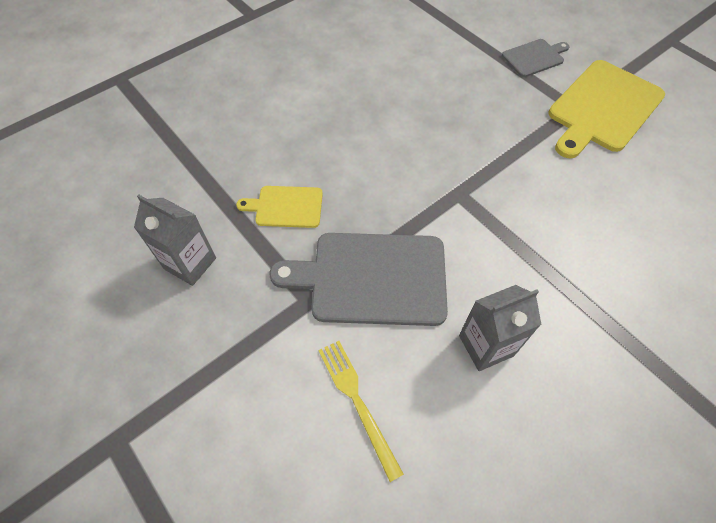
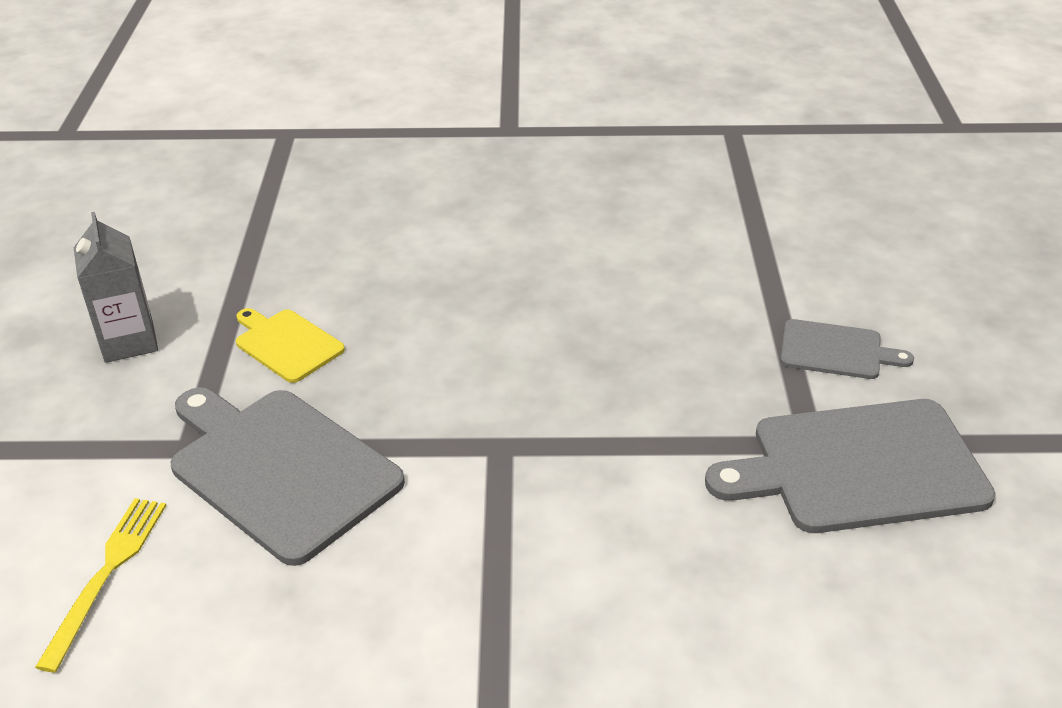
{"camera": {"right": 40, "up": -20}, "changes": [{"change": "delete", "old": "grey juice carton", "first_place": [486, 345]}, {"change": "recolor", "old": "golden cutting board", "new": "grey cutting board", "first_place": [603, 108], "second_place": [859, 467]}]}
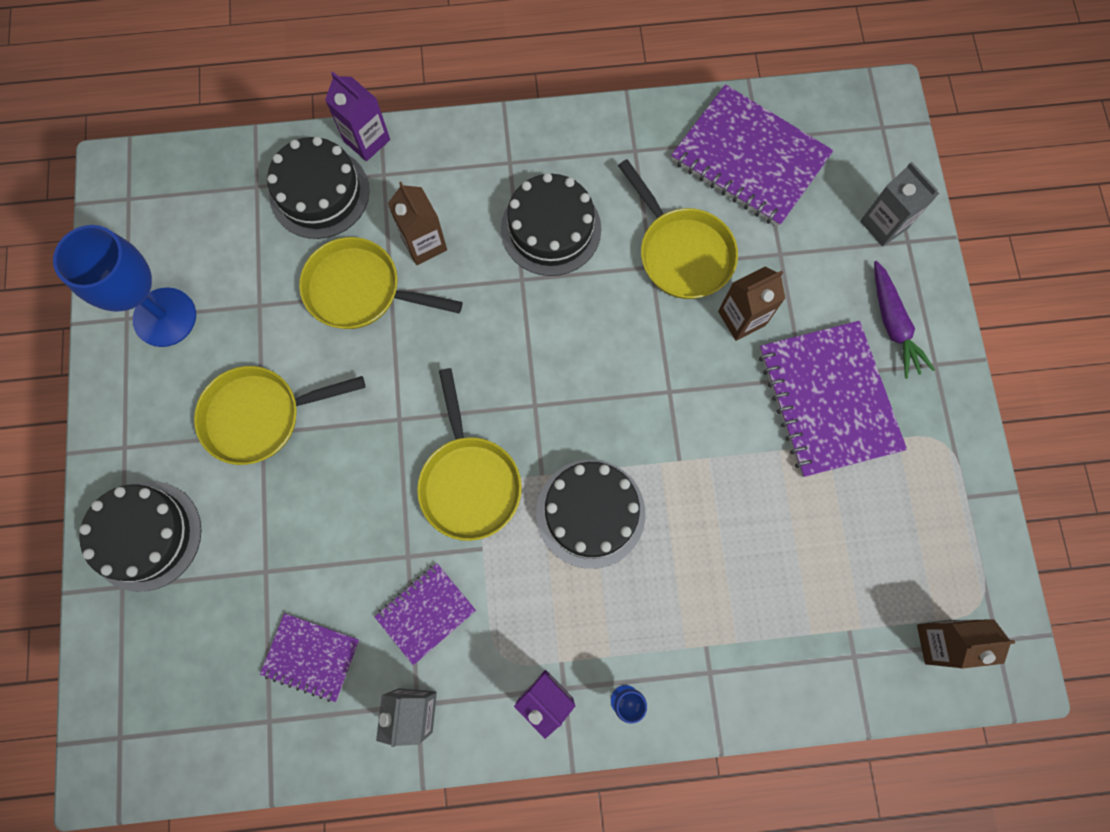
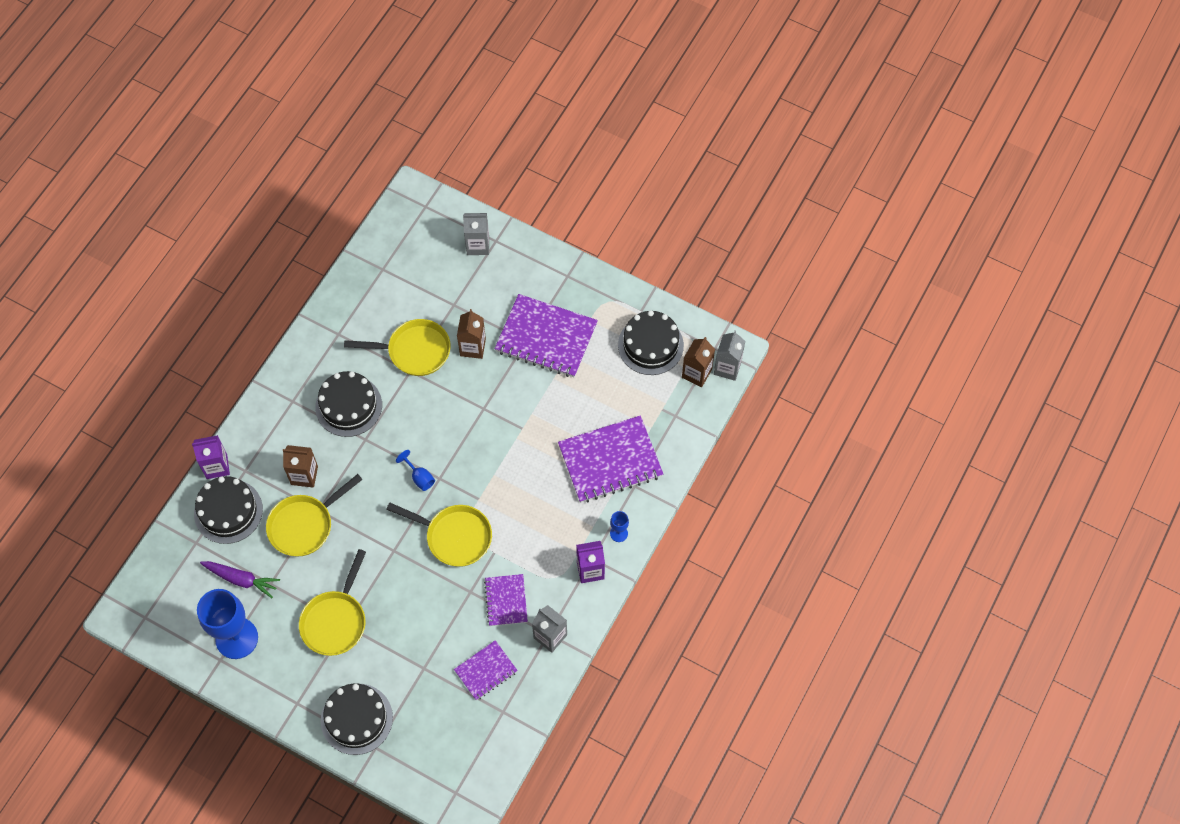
{"camera": {"right": -55, "up": -10}, "changes": [{"change": "insert", "new": "blue chalice", "second_place": [419, 477]}, {"change": "insert", "new": "grey juice carton", "second_place": [727, 368]}, {"change": "move", "old": "jet-black cake", "first_place": [590, 513], "second_place": [650, 345]}, {"change": "move", "old": "violet notebook", "first_place": [749, 159], "second_place": [610, 461]}, {"change": "move", "old": "violet carrot", "first_place": [893, 324], "second_place": [241, 579]}]}
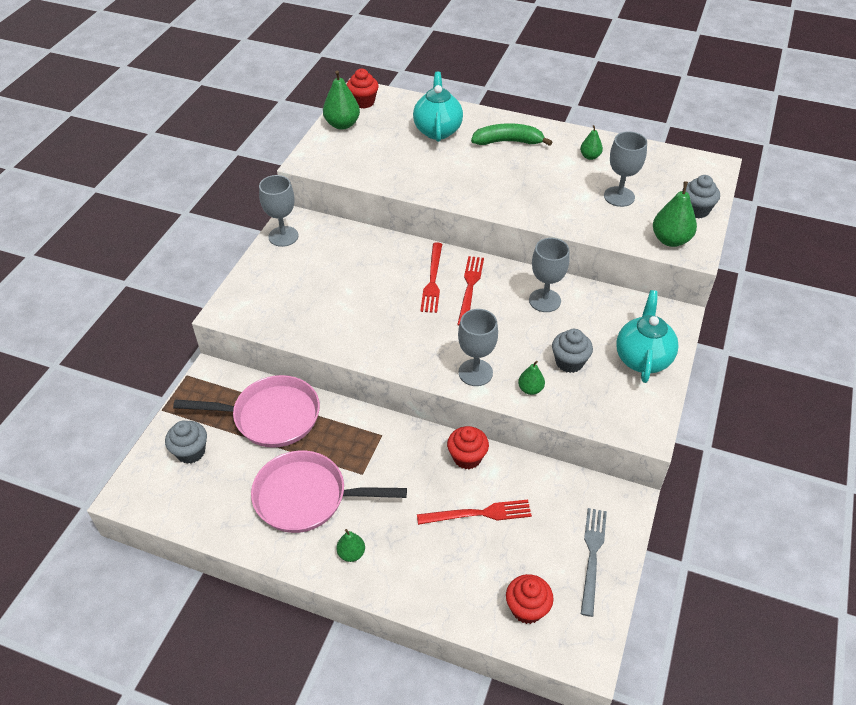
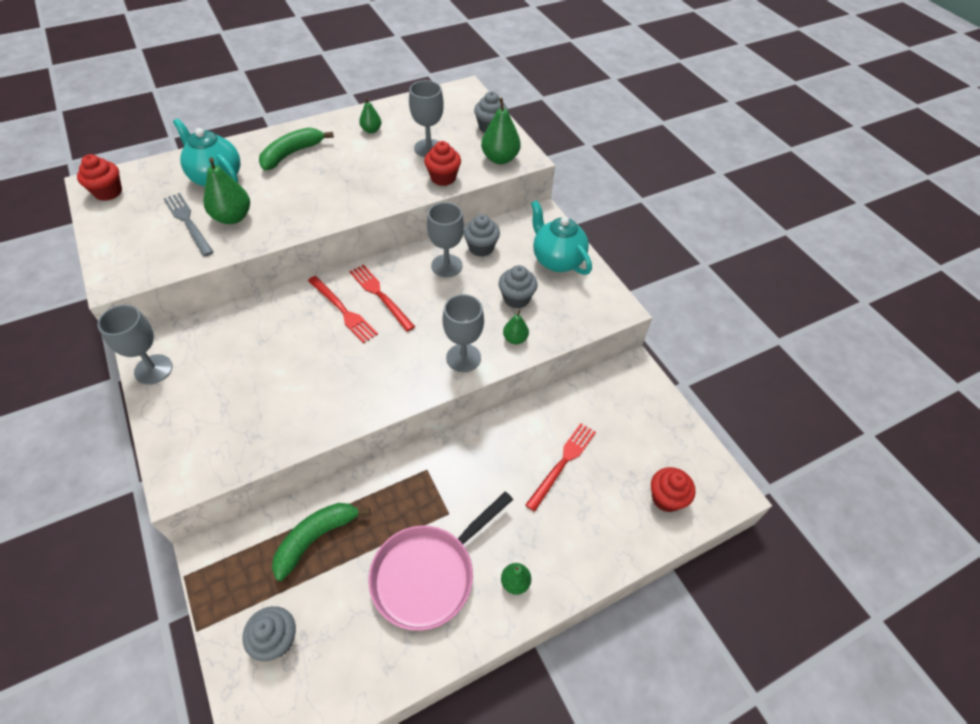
{"camera": {"right": -50, "up": 5}, "changes": [{"change": "insert", "new": "grey fairy cake", "second_place": [481, 248]}, {"change": "move", "old": "green toy pear", "first_place": [342, 124], "second_place": [232, 217]}, {"change": "move", "old": "scarlet fairy cake", "first_place": [467, 457], "second_place": [443, 178]}, {"change": "move", "old": "grey dinner fork", "first_place": [592, 556], "second_place": [188, 222]}, {"change": "replace", "old": "pink skillet", "new": "green banana fruit", "first_place": [271, 416], "second_place": [316, 538]}]}
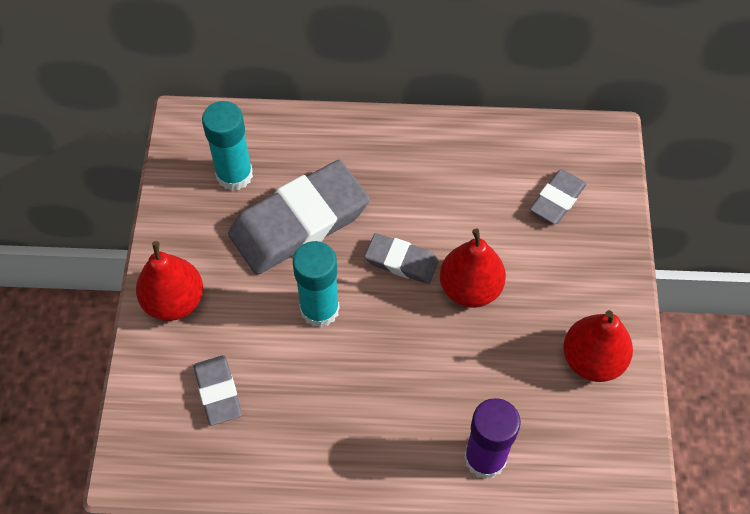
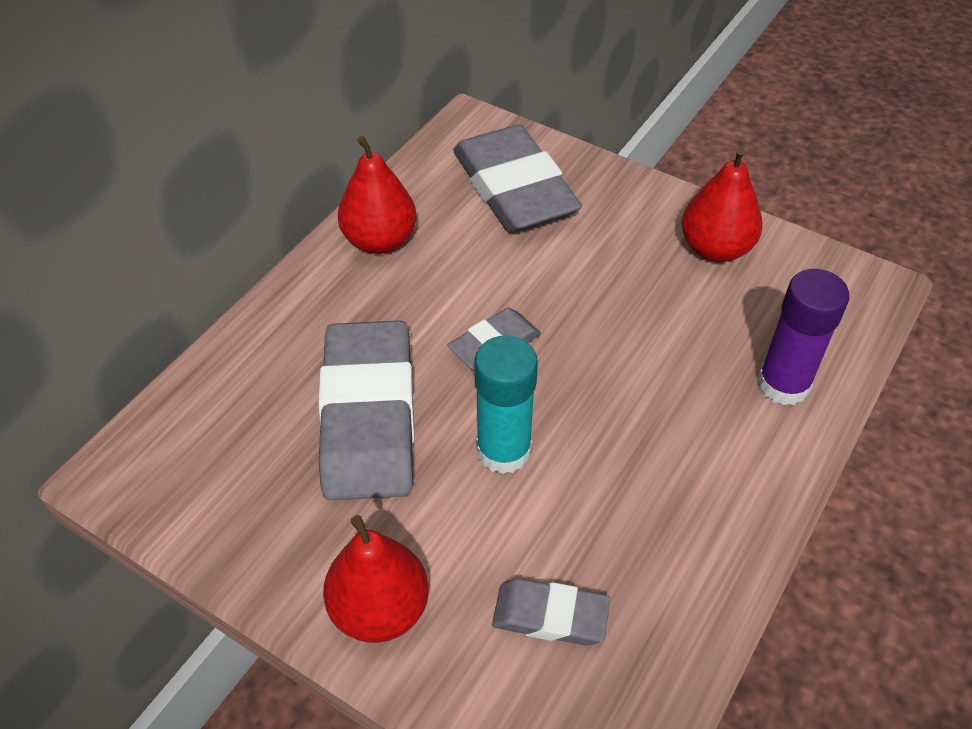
{"camera": {"right": -60, "up": -10}, "changes": [{"change": "delete", "old": "teal glue stick", "first_place": [234, 175]}, {"change": "move", "old": "scarlet toy pear", "first_place": [470, 288], "second_place": [380, 240]}, {"change": "resize", "old": "grey gum eraser", "first_place": [557, 199], "second_place": [514, 188], "factor": 1.97}]}
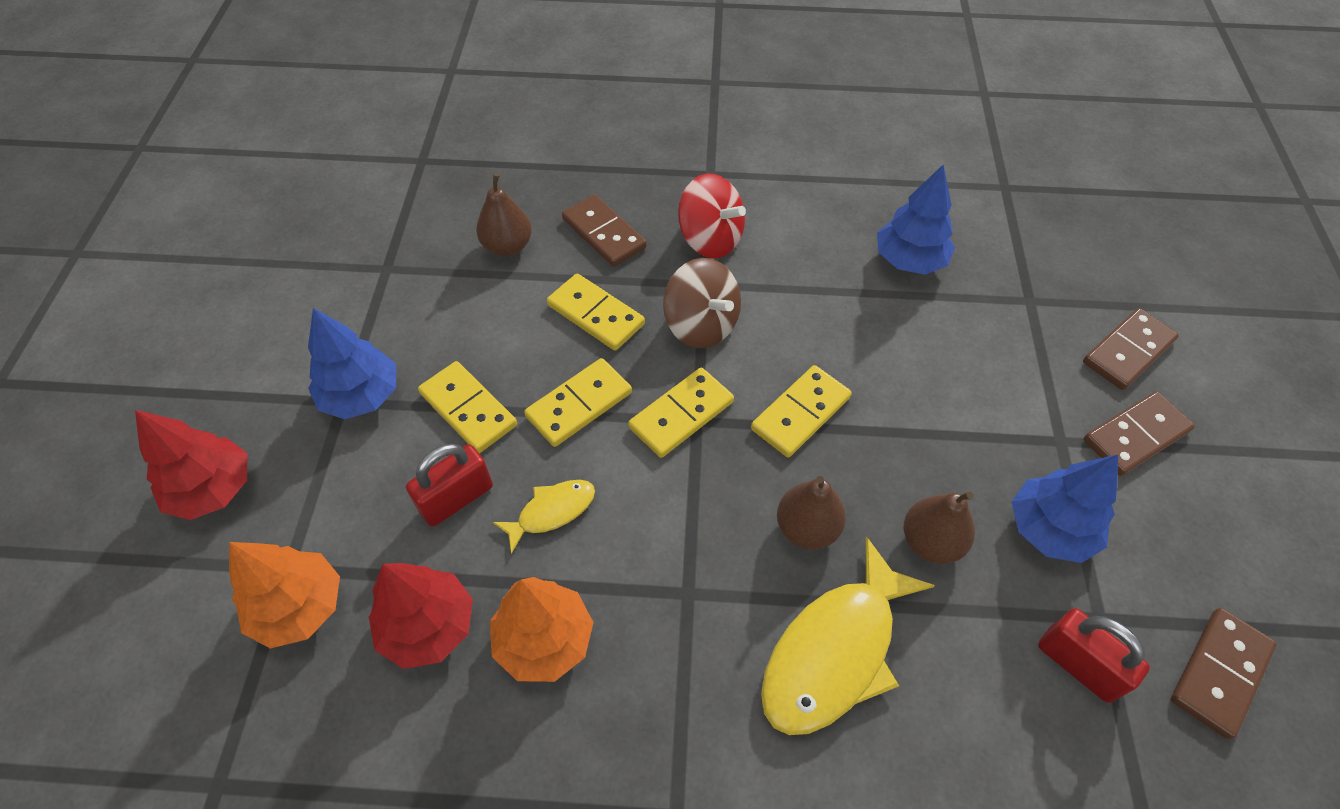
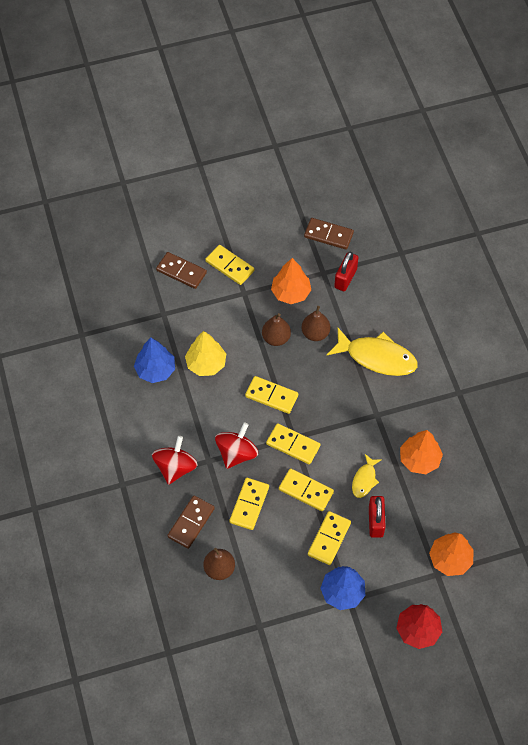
{"camera": {"right": -110, "up": 5}, "changes": [{"change": "delete", "old": "scarlet tree", "first_place": [428, 626]}, {"change": "insert", "new": "golden tree", "second_place": [206, 364]}, {"change": "move", "old": "dark brown toy pear", "first_place": [806, 528], "second_place": [276, 338]}, {"change": "recolor", "old": "dark brown whirligig", "new": "scarlet whirligig", "first_place": [701, 325], "second_place": [236, 453]}, {"change": "recolor", "old": "blue tree", "new": "bright orange tree", "first_place": [1050, 529], "second_place": [290, 292]}, {"change": "recolor", "old": "dark brown domino", "new": "golden domino", "first_place": [1136, 436], "second_place": [230, 266]}, {"change": "rotate", "old": "scarlet small lock", "first_place": [456, 498], "second_place": [375, 521], "degrees": 60}, {"change": "rotate", "old": "golden fish figure", "first_place": [552, 512], "second_place": [364, 480], "degrees": -105}]}
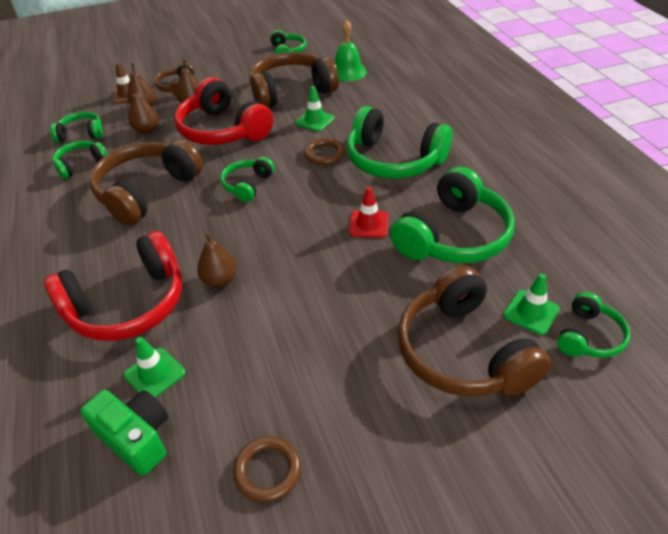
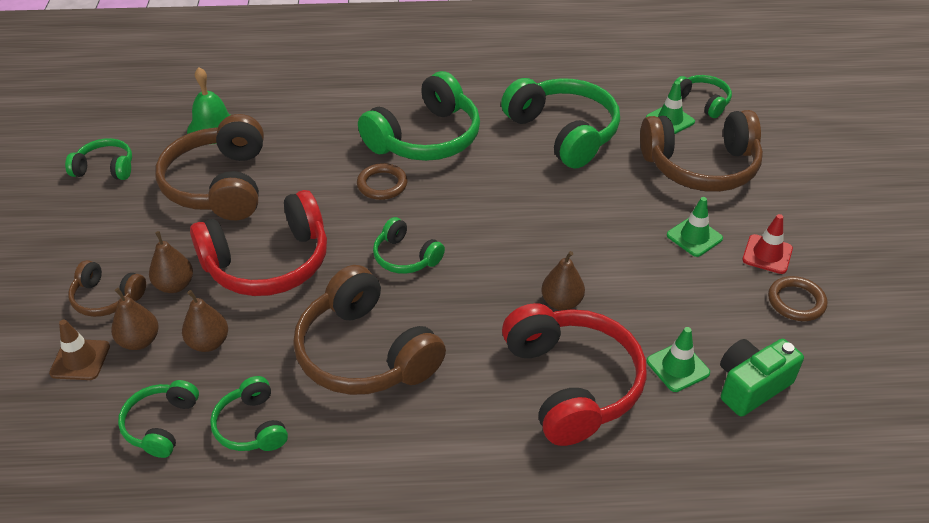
{"camera": {"right": -75, "up": 0}, "changes": [{"change": "move", "old": "green road cone", "first_place": [315, 120], "second_place": [694, 237]}, {"change": "move", "old": "scarlet road cone", "first_place": [368, 224], "second_place": [767, 254]}]}
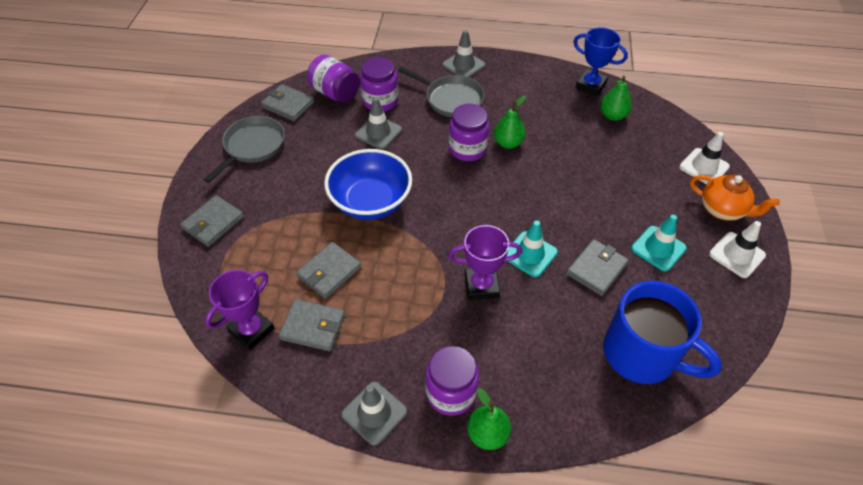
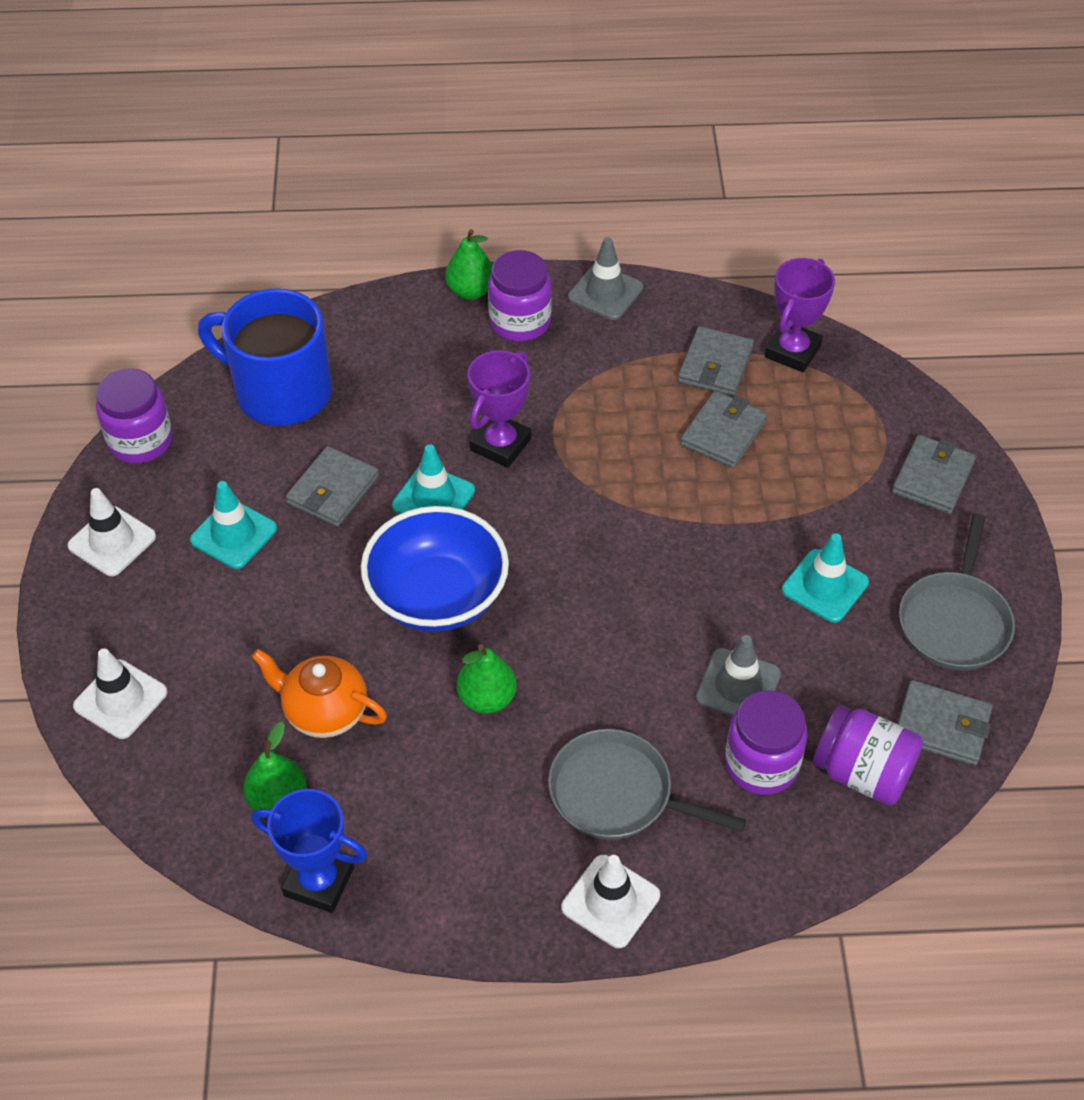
{"camera": {"right": 170, "up": 0}, "changes": [{"change": "insert", "new": "teal road cone", "second_place": [825, 586]}, {"change": "move", "old": "blue serving bowl", "first_place": [370, 201], "second_place": [437, 596]}, {"change": "move", "old": "violet jar", "first_place": [467, 149], "second_place": [140, 441]}, {"change": "move", "old": "bright orange teapot", "first_place": [722, 210], "second_place": [324, 712]}, {"change": "recolor", "old": "grey road cone", "new": "white road cone", "first_place": [463, 65], "second_place": [610, 901]}, {"change": "rotate", "old": "grey wallet", "first_place": [313, 327], "second_place": [715, 365], "degrees": -75}, {"change": "rotate", "old": "violet prize cup", "first_place": [481, 286], "second_place": [500, 444], "degrees": -45}]}
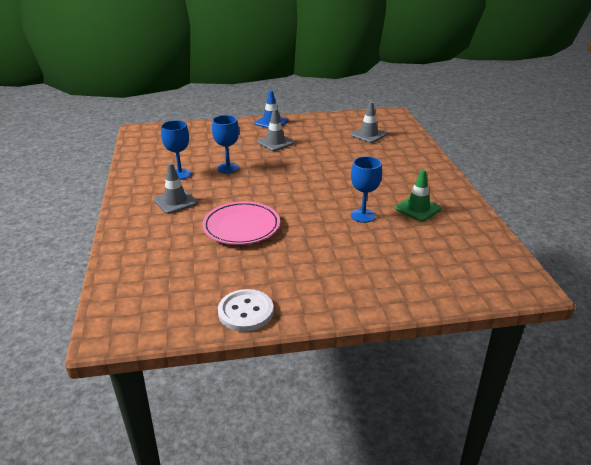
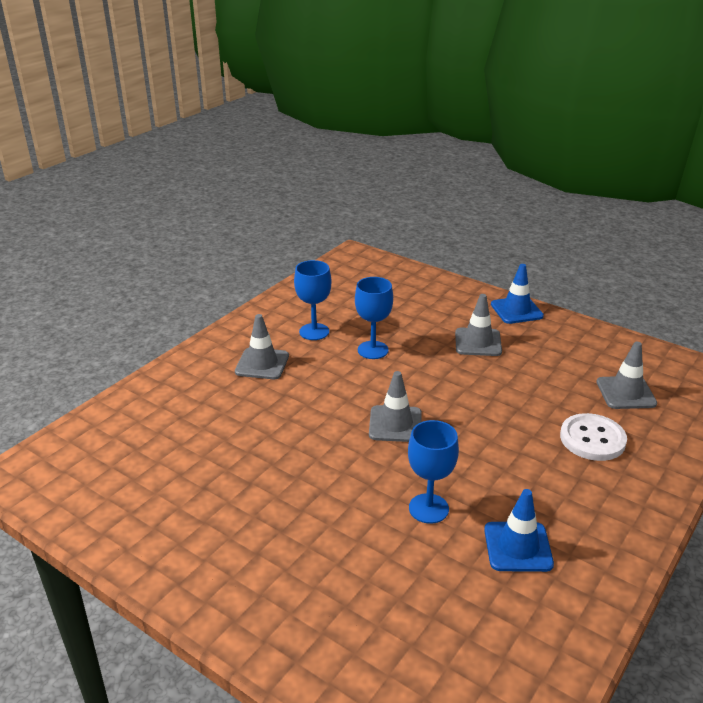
{"camera": {"right": 45, "up": 0}, "changes": [{"change": "delete", "old": "pink dinner plate", "first_place": [241, 227]}, {"change": "insert", "new": "grey road cone", "second_place": [395, 424]}, {"change": "move", "old": "white sewing button", "first_place": [245, 312], "second_place": [592, 439]}, {"change": "recolor", "old": "green road cone", "new": "blue road cone", "first_place": [417, 208], "second_place": [518, 547]}]}
